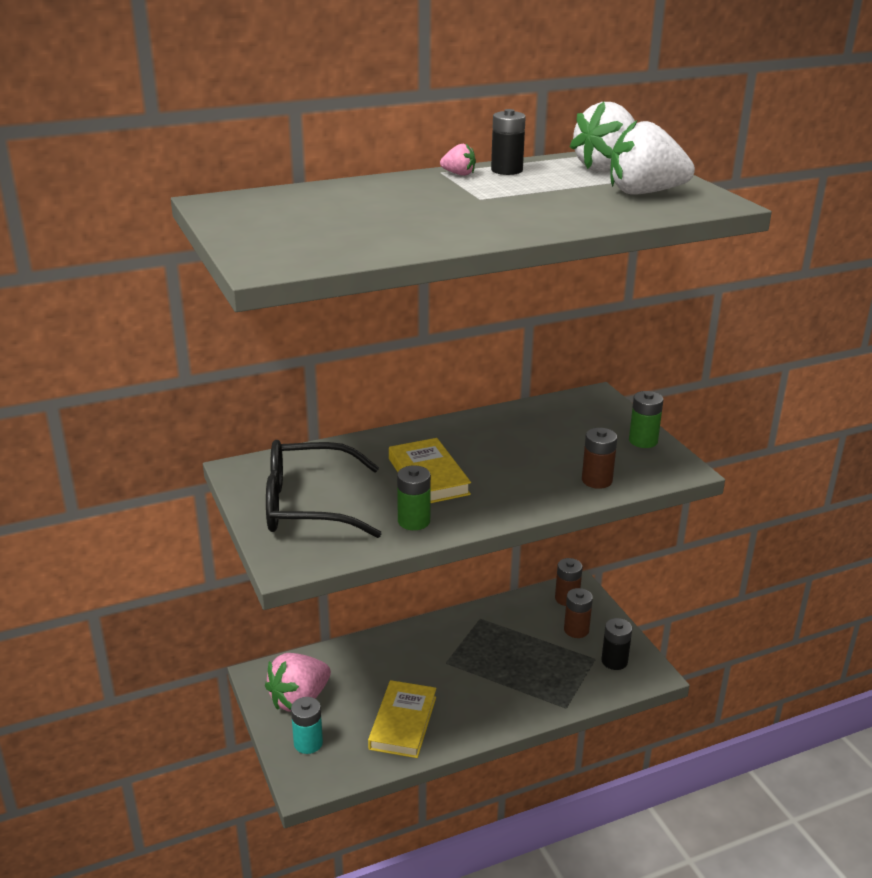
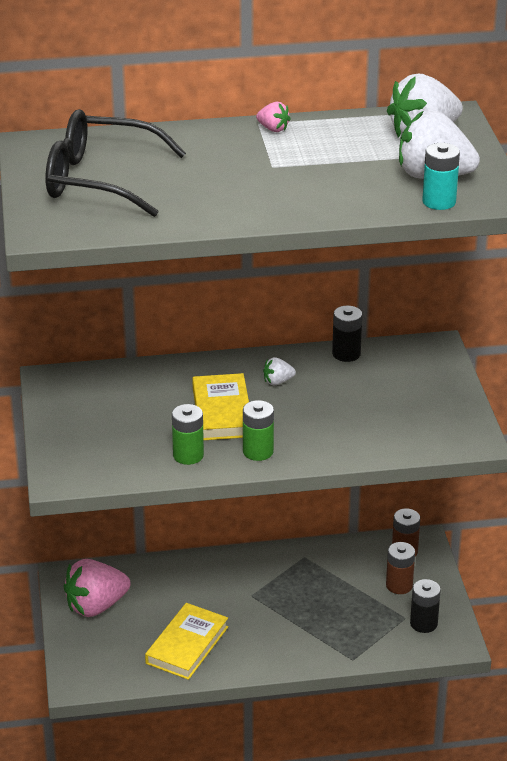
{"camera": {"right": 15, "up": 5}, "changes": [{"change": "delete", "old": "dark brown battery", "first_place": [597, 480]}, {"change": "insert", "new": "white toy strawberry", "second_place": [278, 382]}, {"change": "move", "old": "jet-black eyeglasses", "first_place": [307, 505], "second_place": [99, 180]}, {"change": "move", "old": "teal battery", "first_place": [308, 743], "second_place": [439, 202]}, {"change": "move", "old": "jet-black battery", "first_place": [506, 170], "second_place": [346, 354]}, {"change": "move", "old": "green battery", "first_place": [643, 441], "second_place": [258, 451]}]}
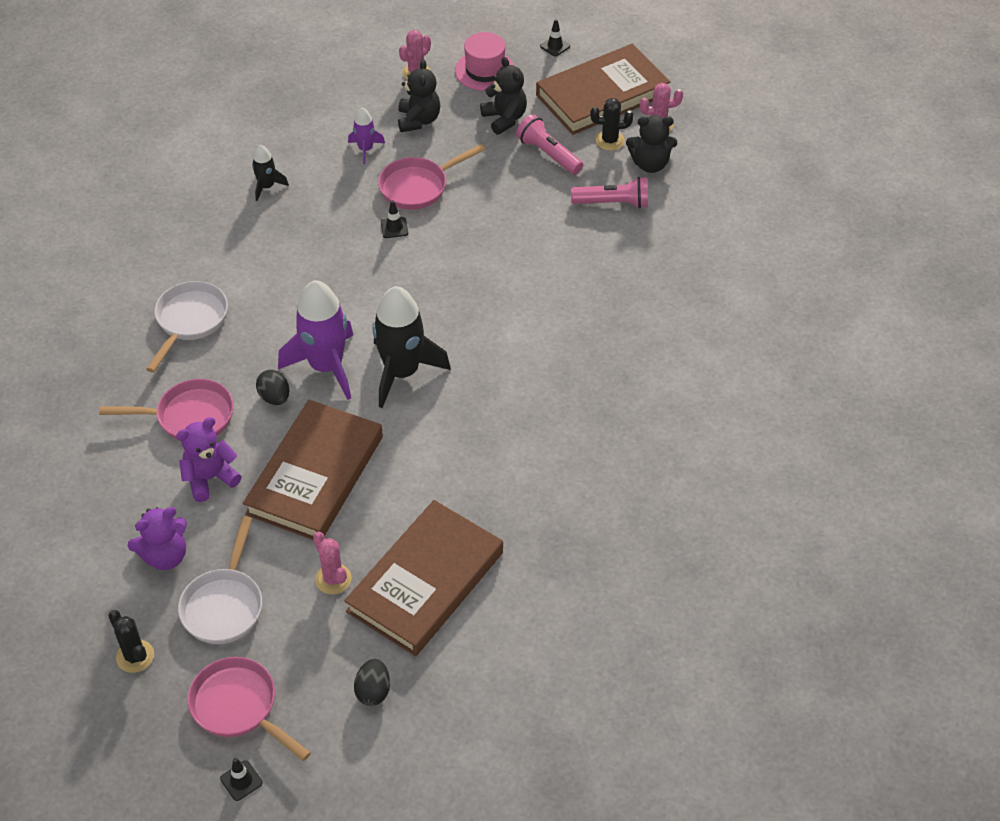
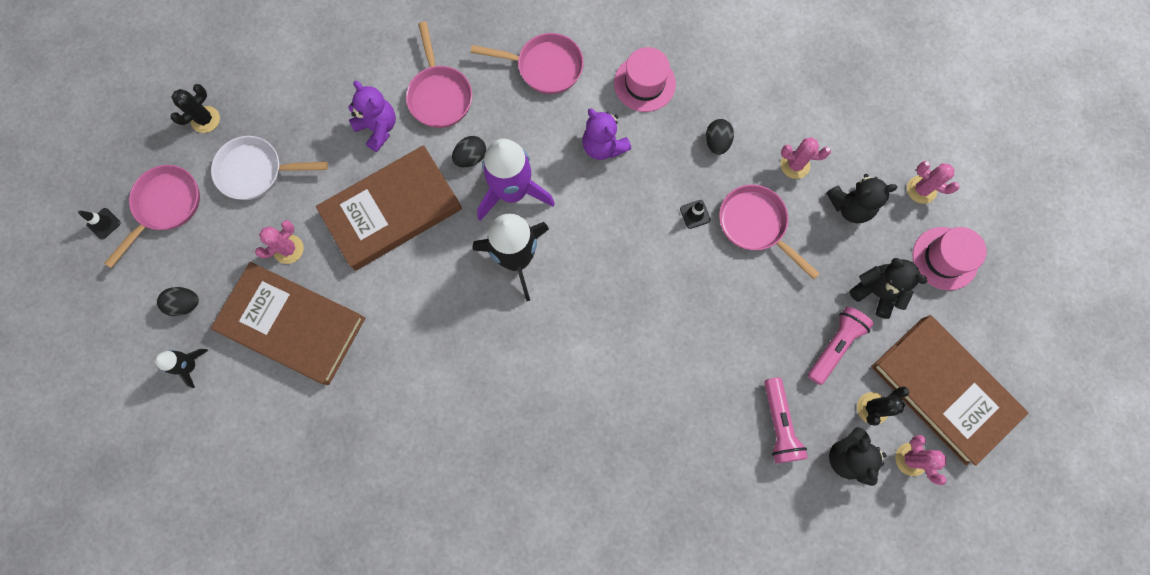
{"camera": {"right": 80, "up": 25}, "changes": [{"change": "delete", "old": "jet-black road cone", "first_place": [555, 46]}, {"change": "insert", "new": "pink tall hat", "second_place": [644, 83]}, {"change": "insert", "new": "jet-black toy egg", "second_place": [717, 142]}, {"change": "move", "old": "violet teddy", "first_place": [165, 556], "second_place": [603, 146]}, {"change": "move", "old": "jet-black spaceship", "first_place": [267, 187], "second_place": [190, 366]}, {"change": "replace", "old": "violet spaceship", "new": "pink prickly plant", "first_place": [365, 149], "second_place": [795, 165]}, {"change": "recolor", "old": "white skillet", "new": "pink skillet", "first_place": [189, 321], "second_place": [544, 67]}, {"change": "rotate", "old": "dark brown hardcover", "first_place": [315, 475], "second_place": [392, 210], "degrees": -45}, {"change": "rotate", "old": "jet-black teddy", "first_place": [504, 119], "second_place": [876, 292], "degrees": -105}, {"change": "rotate", "old": "jet-black prickly plant", "first_place": [609, 140], "second_place": [872, 408], "degrees": 60}]}
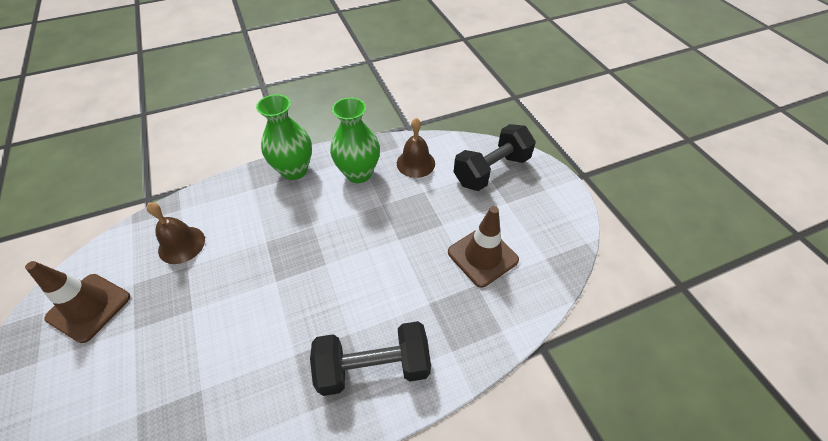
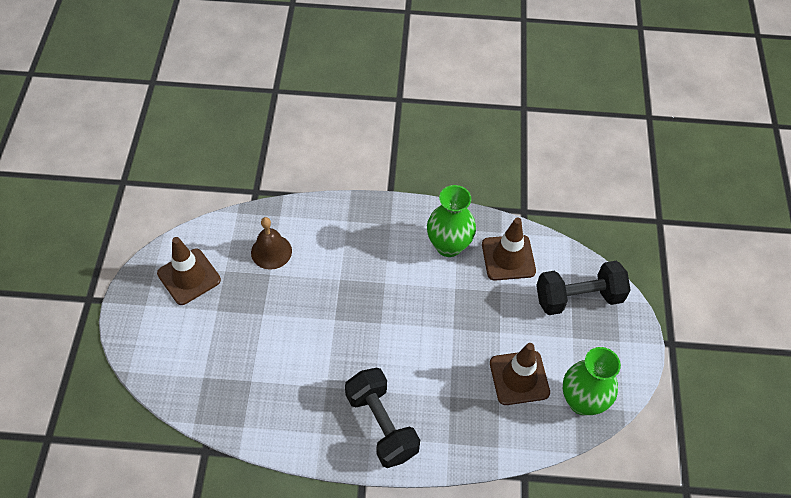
{"camera": {"right": 25, "up": 5}, "changes": [{"change": "move", "old": "green flower vase", "first_place": [294, 170], "second_place": [582, 401]}, {"change": "replace", "old": "dark brown school bell", "new": "dark brown road cone", "first_place": [415, 163], "second_place": [508, 258]}, {"change": "rotate", "old": "jet-black dumbbell", "first_place": [373, 367], "second_place": [381, 425], "degrees": 45}]}
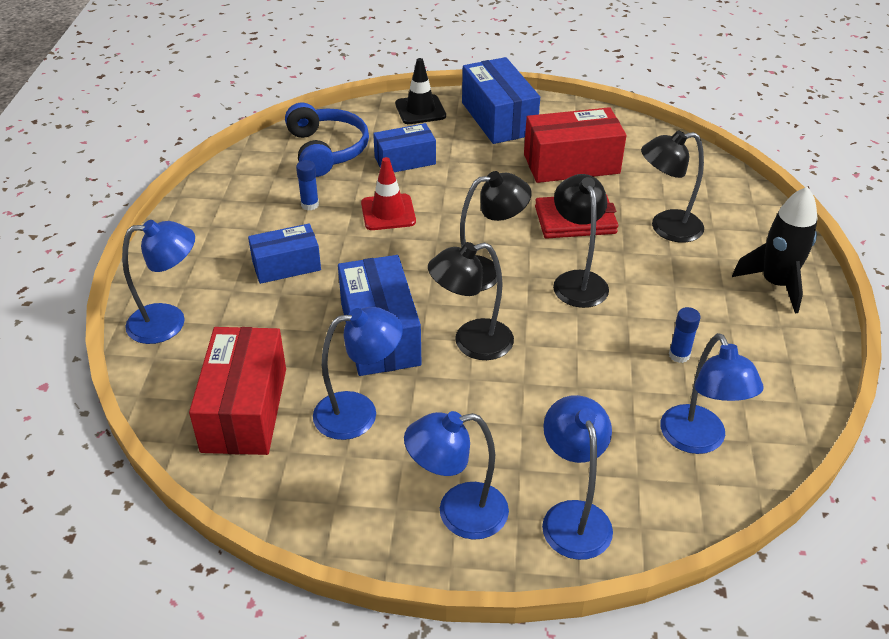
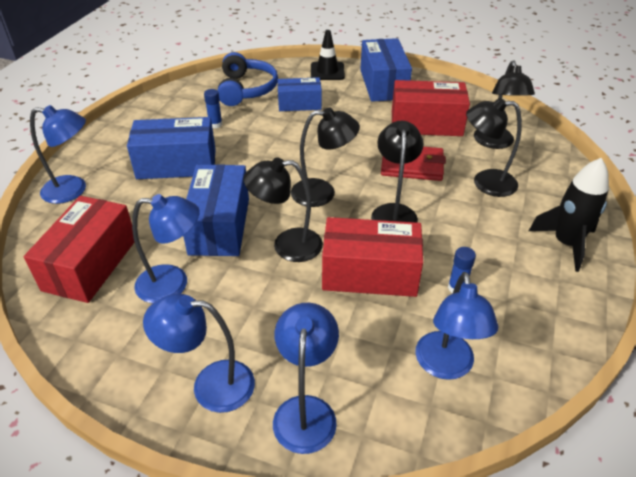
{"camera": {"right": 15, "up": 0}, "changes": [{"change": "delete", "old": "scarlet road cone", "first_place": [388, 212]}, {"change": "insert", "new": "scarlet parcel", "second_place": [370, 273]}, {"change": "insert", "new": "jet-black reading lamp", "second_place": [495, 143]}, {"change": "resize", "old": "blue parcel", "first_place": [286, 266], "second_place": [176, 164], "factor": 1.57}]}
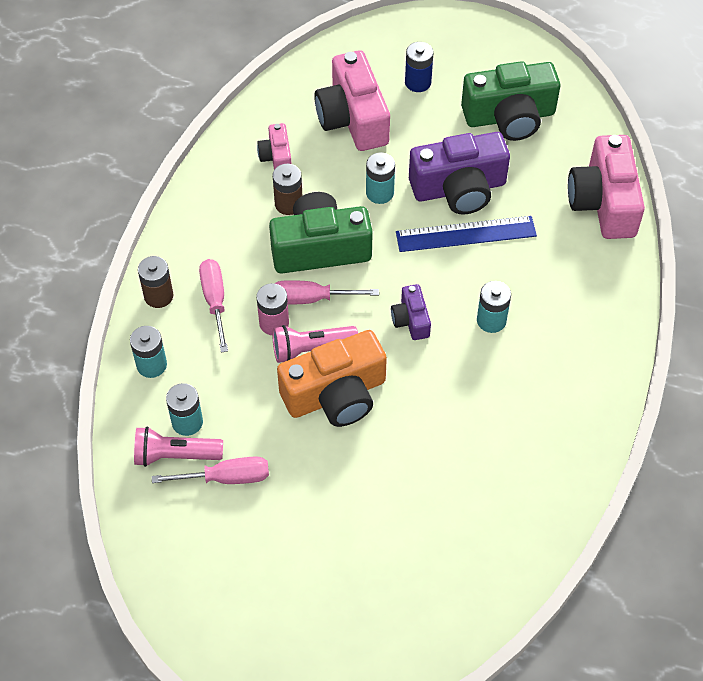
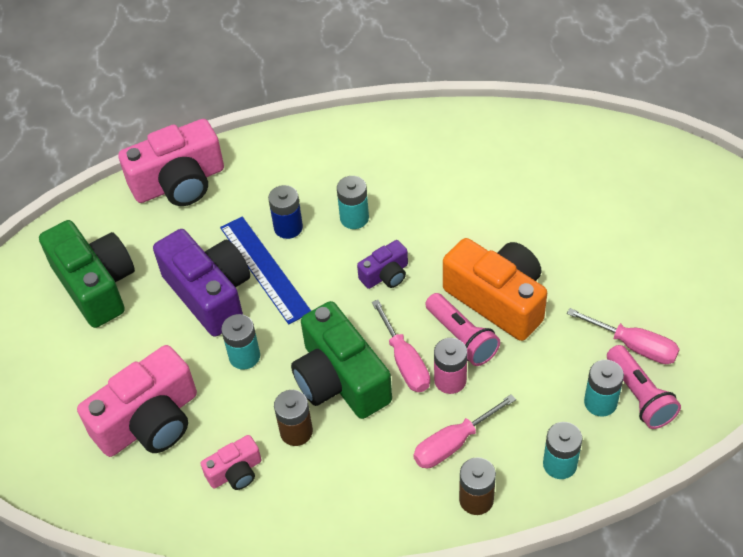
{"camera": {"right": -110, "up": -5}, "changes": [{"change": "move", "old": "blue battery", "first_place": [418, 82], "second_place": [288, 227]}, {"change": "rotate", "old": "pink flat screwdriver", "first_place": [226, 478], "second_place": [633, 346], "degrees": 150}]}
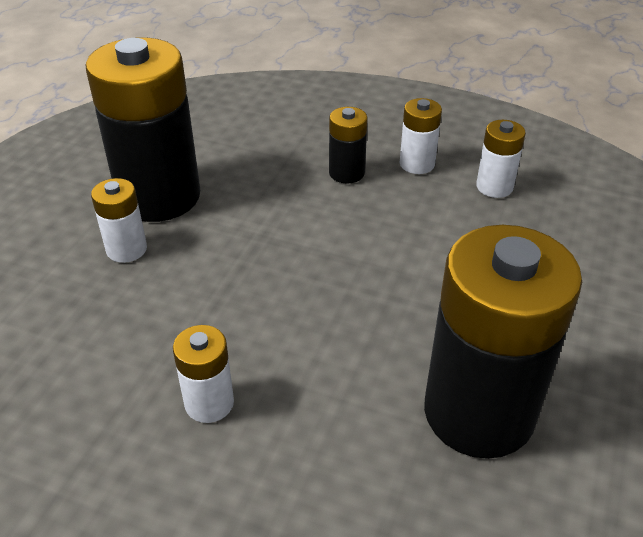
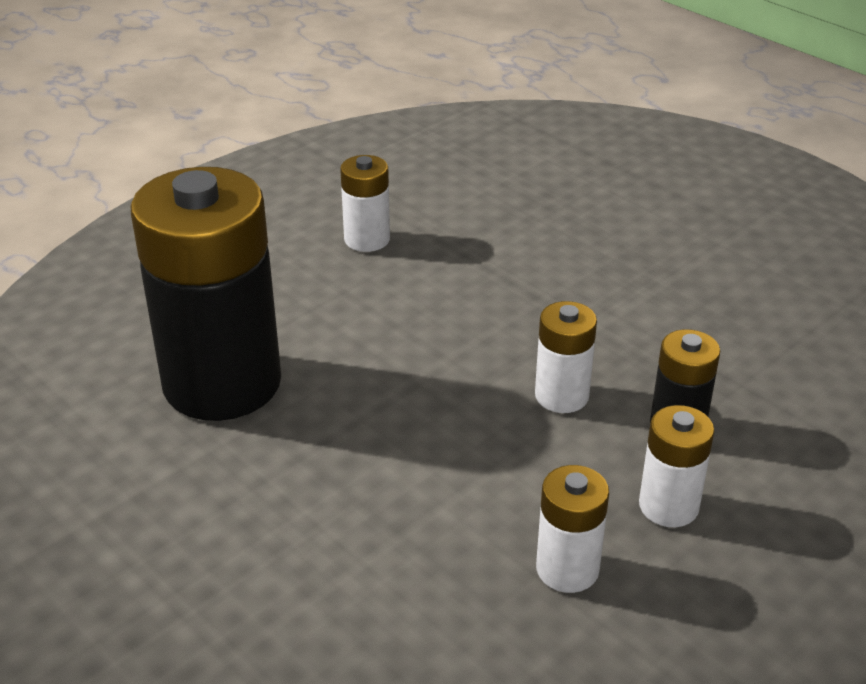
{"camera": {"right": 115, "up": -5}, "changes": [{"change": "delete", "old": "jet-black battery", "first_place": [159, 197]}, {"change": "move", "old": "white battery", "first_place": [126, 249], "second_place": [561, 396]}]}
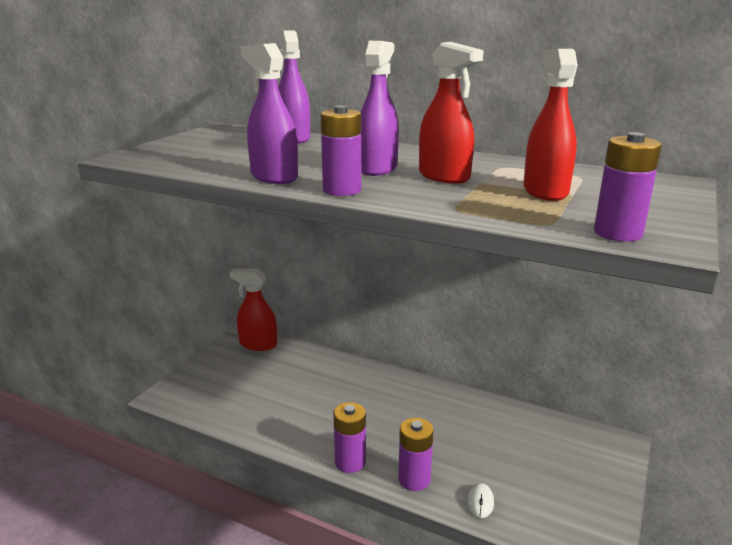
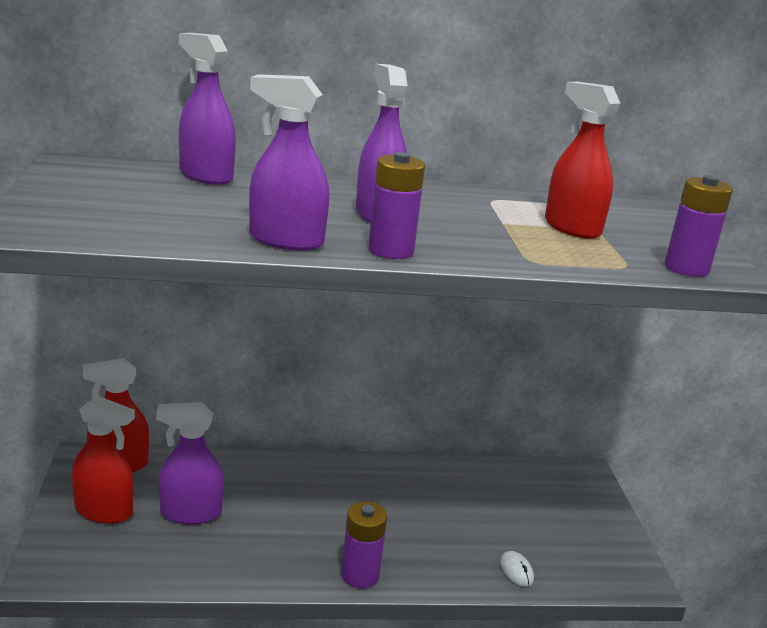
{"camera": {"right": -35, "up": 0}, "changes": [{"change": "delete", "old": "violet battery", "first_place": [414, 479]}, {"change": "insert", "new": "violet spray cleaner", "second_place": [190, 513]}, {"change": "move", "old": "scarlet spray cleaner", "first_place": [444, 176], "second_place": [104, 511]}]}
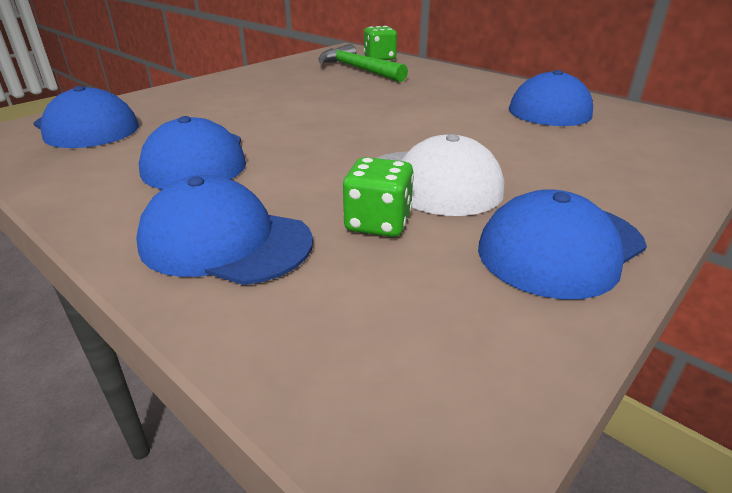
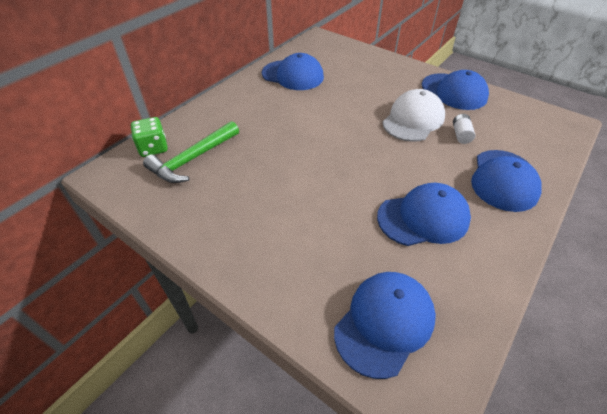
{"camera": {"right": -95, "up": 15}, "changes": [{"change": "replace", "old": "green game die", "new": "white battery", "first_place": [378, 223], "second_place": [461, 135]}]}
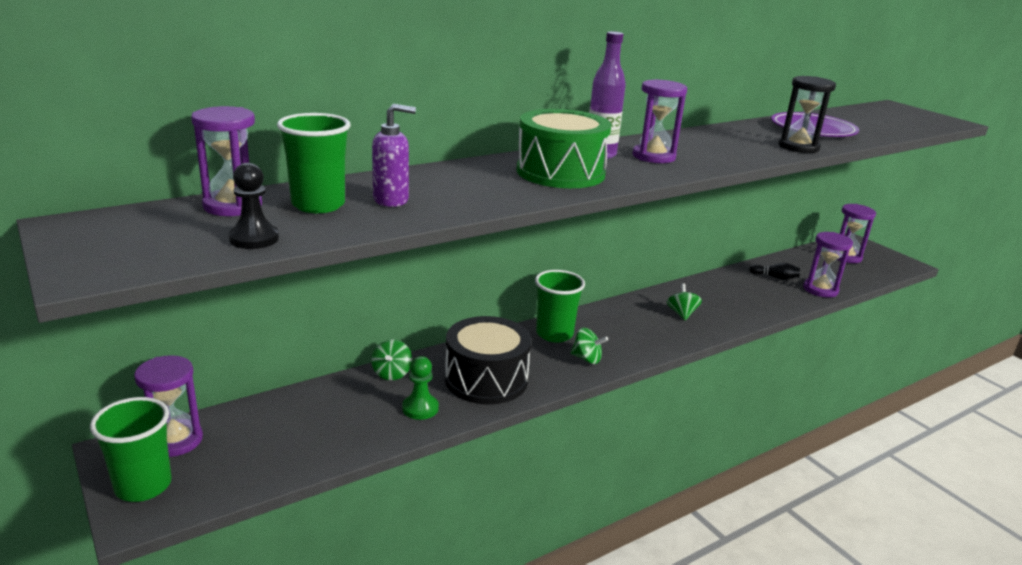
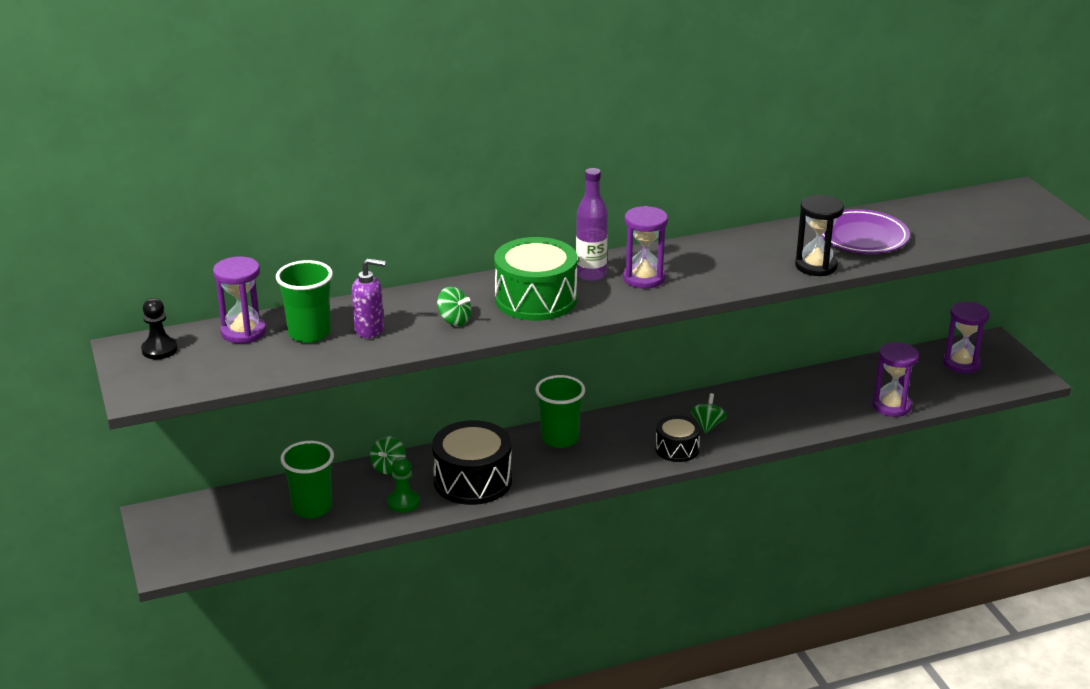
{"camera": {"right": 15, "up": 5}, "changes": [{"change": "delete", "old": "violet hourglass", "first_place": [175, 440]}, {"change": "delete", "old": "jet-black tenpin", "first_place": [775, 277]}, {"change": "insert", "new": "jet-black snare drum", "second_place": [677, 449]}, {"change": "move", "old": "green cup", "first_place": [143, 486], "second_place": [312, 508]}, {"change": "move", "old": "jet-black chess pawn", "first_place": [254, 239], "second_place": [159, 350]}, {"change": "move", "old": "green whirligig", "first_place": [587, 359], "second_place": [454, 320]}]}
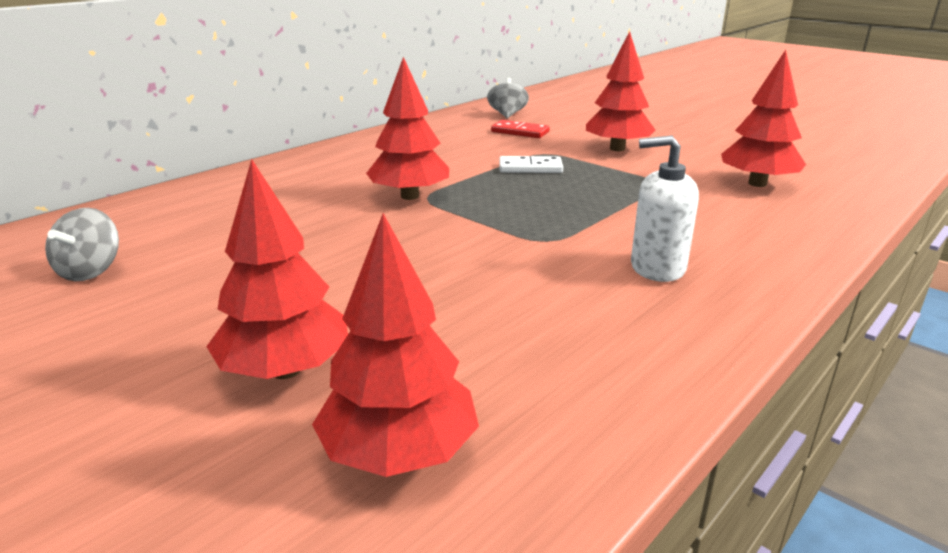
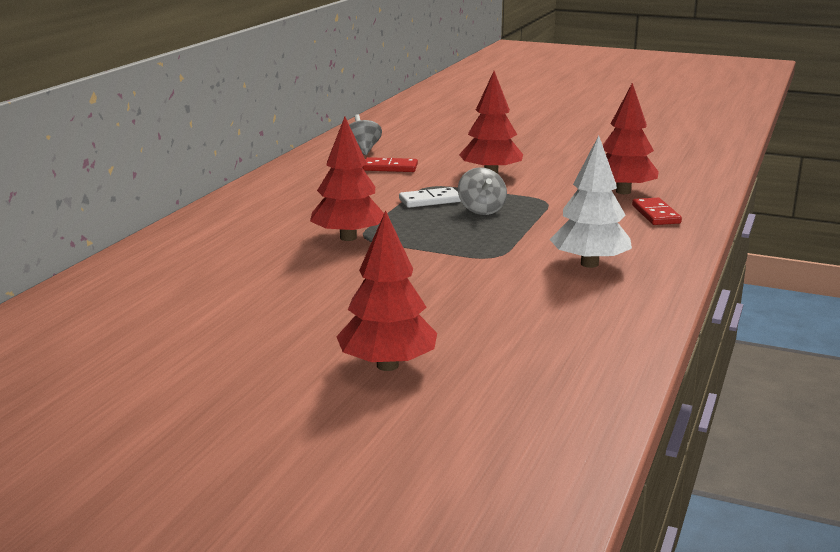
{"camera": {"right": -20, "up": -5}, "changes": [{"change": "delete", "old": "scarlet tree", "first_place": [399, 453]}, {"change": "insert", "new": "scarlet domino", "second_place": [656, 214]}, {"change": "move", "old": "grey whirligig", "first_place": [91, 271], "second_place": [481, 210]}, {"change": "replace", "old": "white pump bottle", "new": "white tree", "first_place": [657, 268], "second_place": [589, 264]}]}
